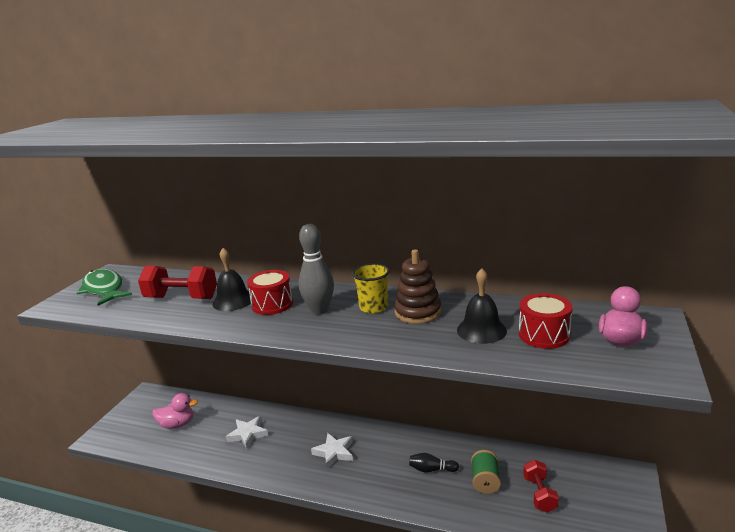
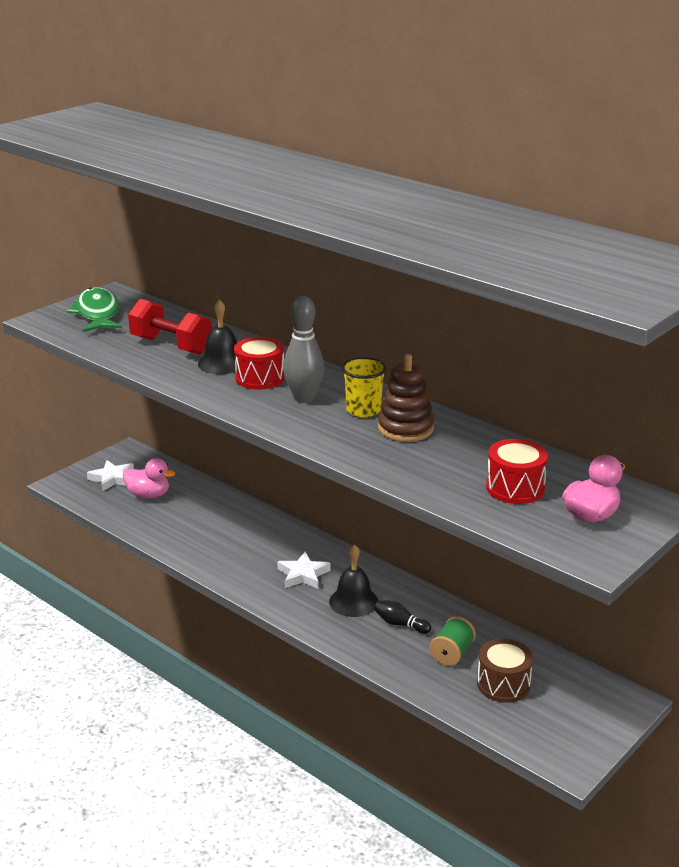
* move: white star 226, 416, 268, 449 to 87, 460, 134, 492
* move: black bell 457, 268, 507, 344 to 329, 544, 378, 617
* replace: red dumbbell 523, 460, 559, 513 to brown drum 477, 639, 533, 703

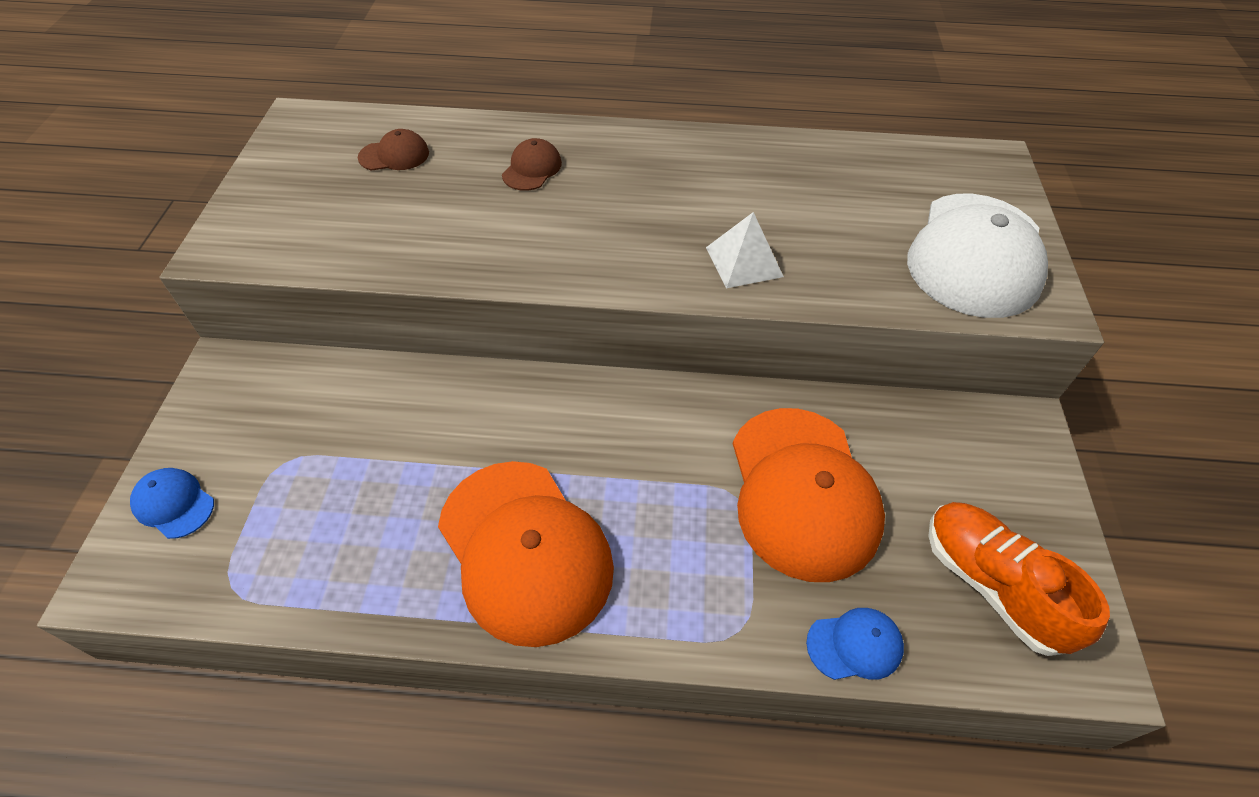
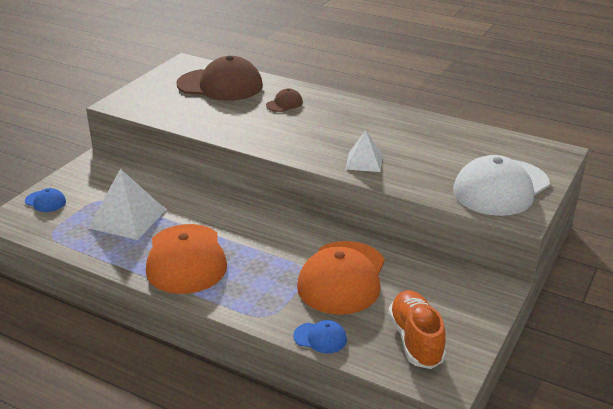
* rotate: blue cap 130, 468, 214, 539 = 25, 188, 66, 212 150 degrees clockwise
* insert: white pyramid 88, 169, 166, 240
* resize: brown cap 358, 129, 429, 171 = 176, 56, 263, 101 x2.29

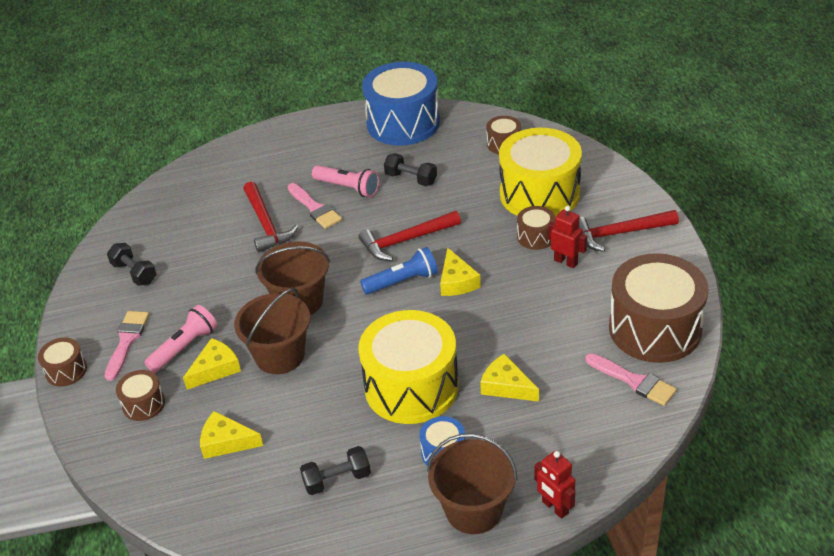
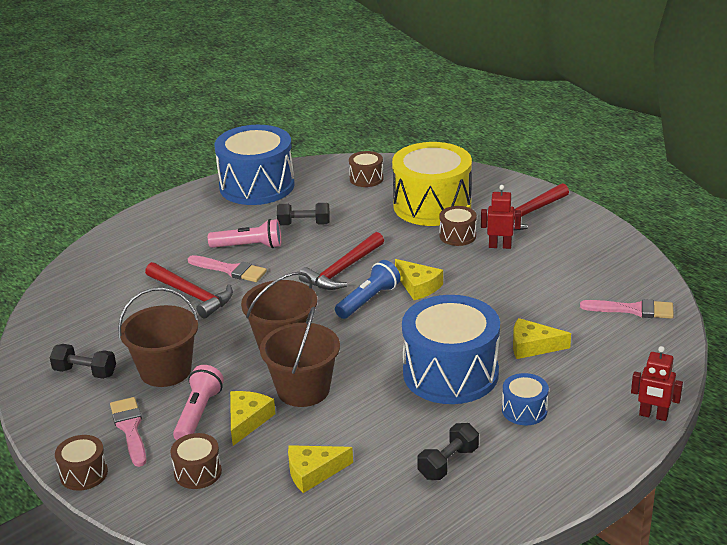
* move: brown bucket 427, 433, 518, 534 to 118, 287, 199, 387
* recolor: yellow drum 358, 310, 459, 424 to blue drum 402, 295, 500, 404
* delete: brown drum 609, 253, 708, 363

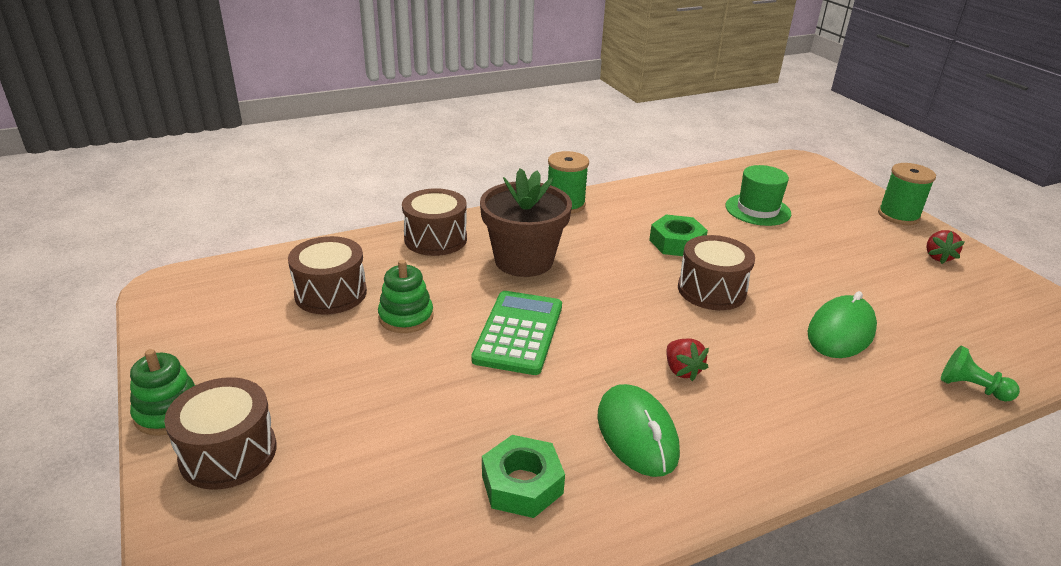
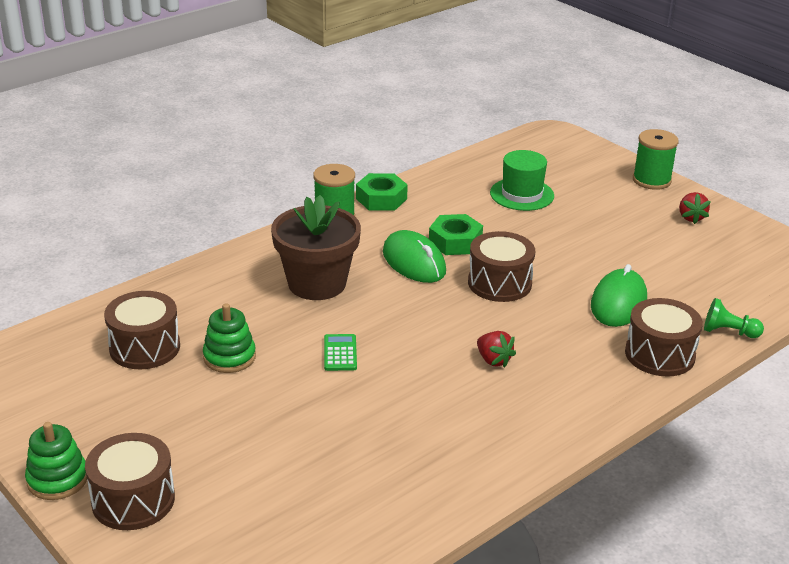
* resize: green calculator 471, 291, 562, 375 = 324, 334, 357, 371 x0.51
* move: green nut 482, 435, 565, 518 to 356, 173, 408, 211
* move: green mouse 597, 384, 680, 477 to 383, 230, 446, 283
* move: brown drum 402, 188, 467, 256 to 625, 298, 703, 376

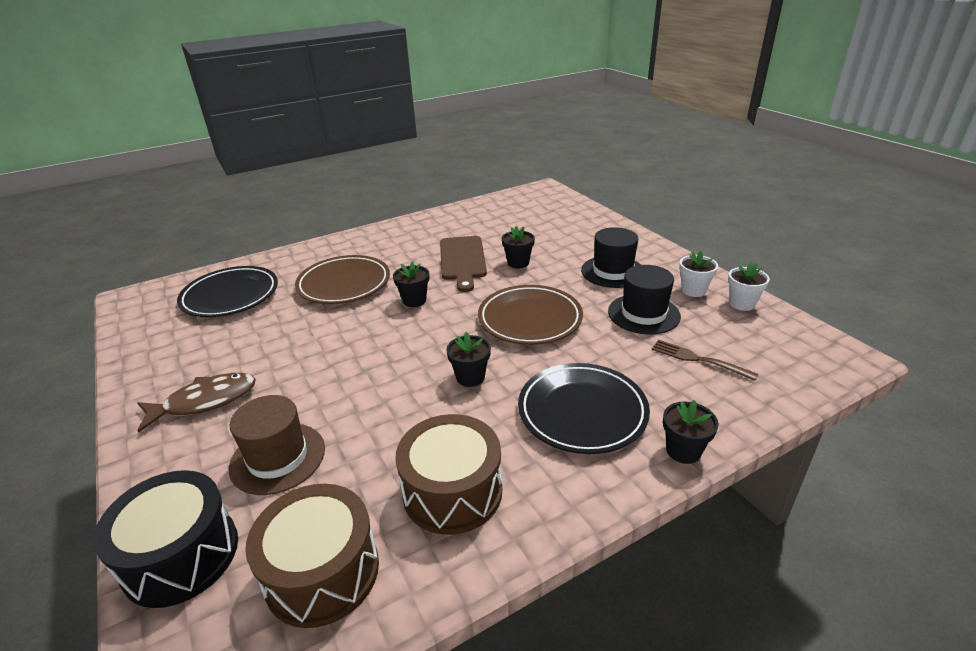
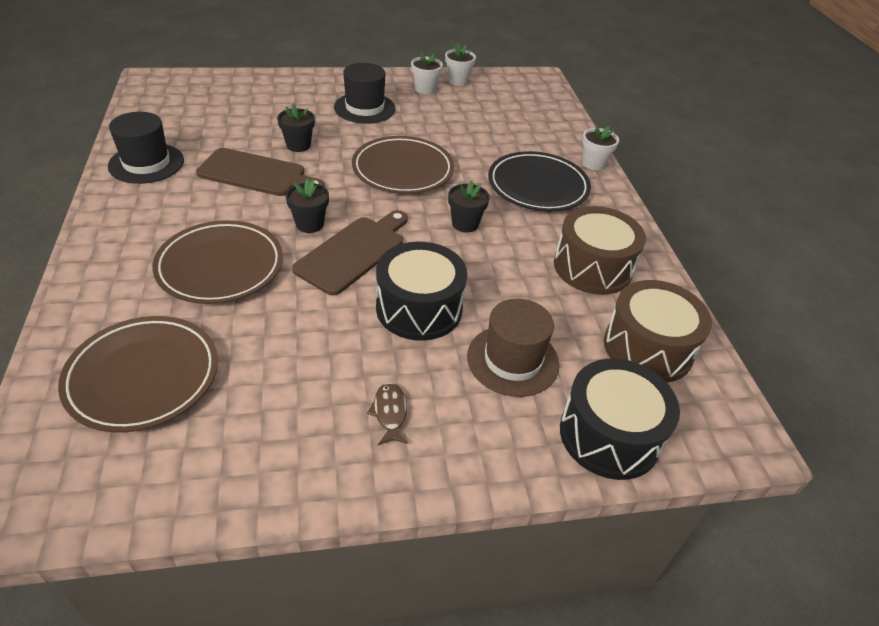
* recolor: black plate 177, 266, 278, 317 to brown plate 58, 316, 218, 433
* move: black hat 608, 265, 681, 334 to 108, 112, 184, 184
* insert: brown cutting board 292, 210, 408, 295
* resize: brown fish 137, 373, 256, 433 = 367, 382, 408, 445 x0.55
* insert: black drum 376, 242, 467, 341
* recolor: black flower pot 663, 400, 719, 464 to white flower pot 582, 124, 619, 170
* delete: brown fork 651, 339, 759, 381

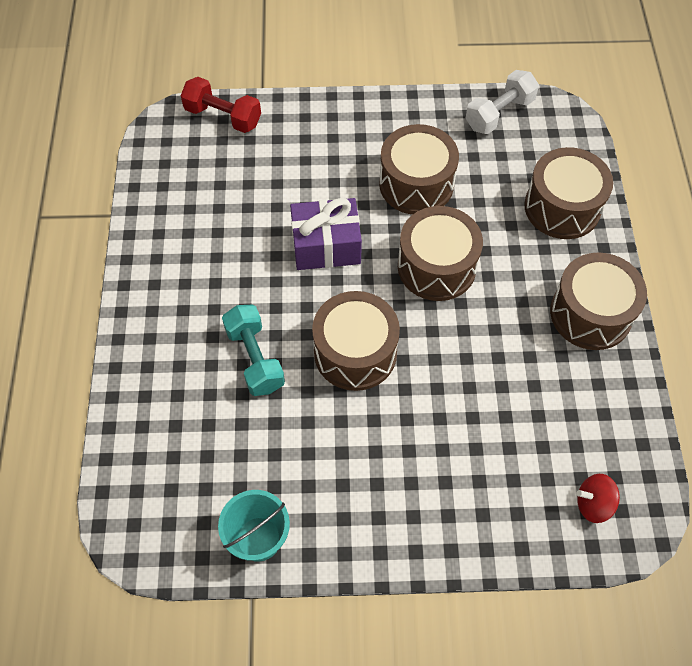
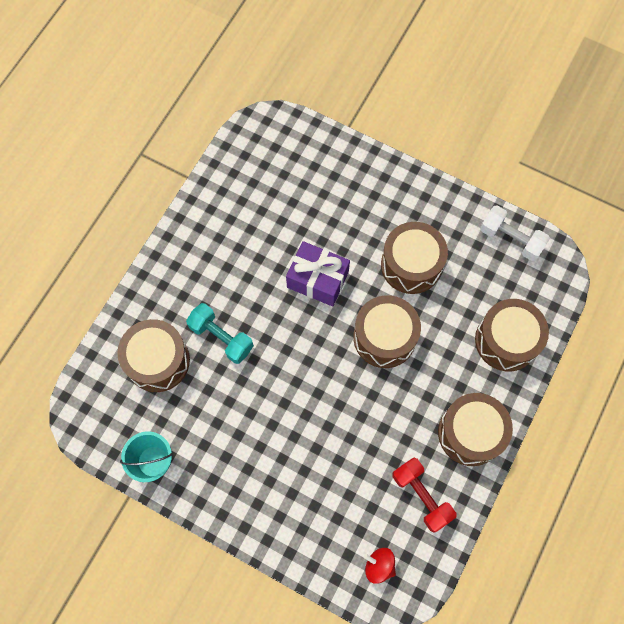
* move: brown drum 312, 291, 400, 391 to 117, 319, 190, 392
* rotate: turquoise dumbbell 222, 305, 285, 396 = 186, 303, 254, 364 60 degrees counterclockwise
* move: red dumbbell 181, 77, 261, 133 to 392, 457, 457, 533
* rotate: white dumbbell 465, 70, 539, 134 = 480, 205, 550, 261 45 degrees clockwise

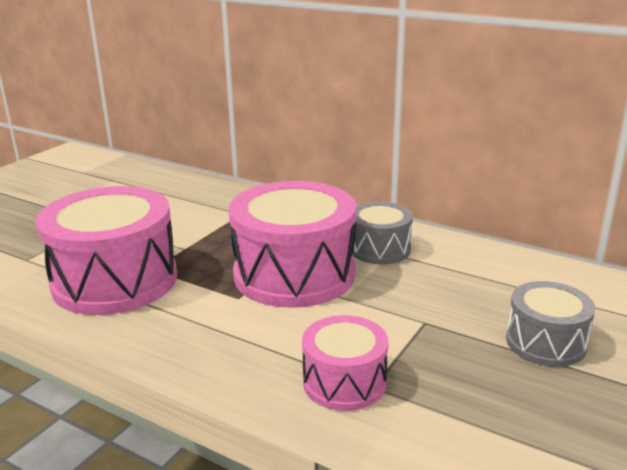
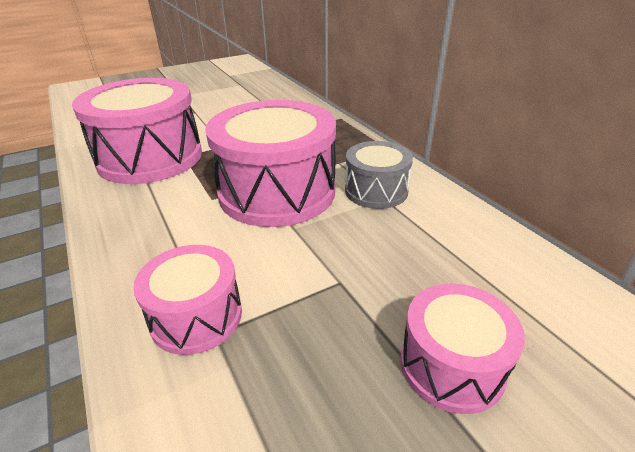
* recolor: grey drum 506, 281, 596, 367 to pink drum 400, 283, 525, 414

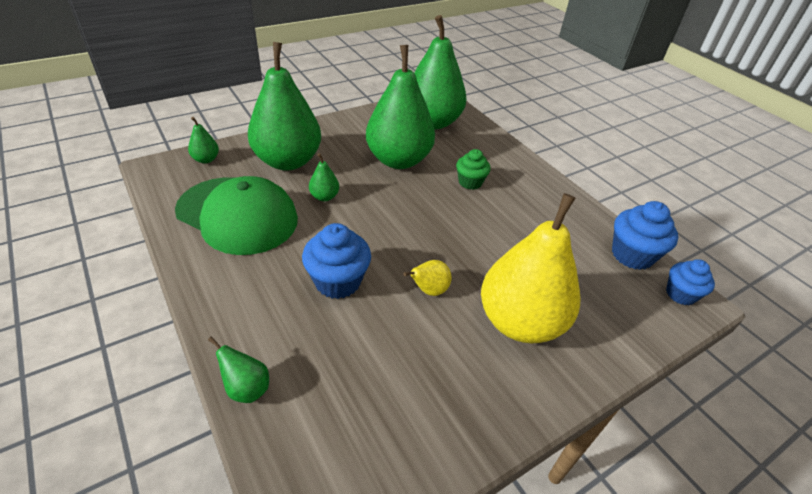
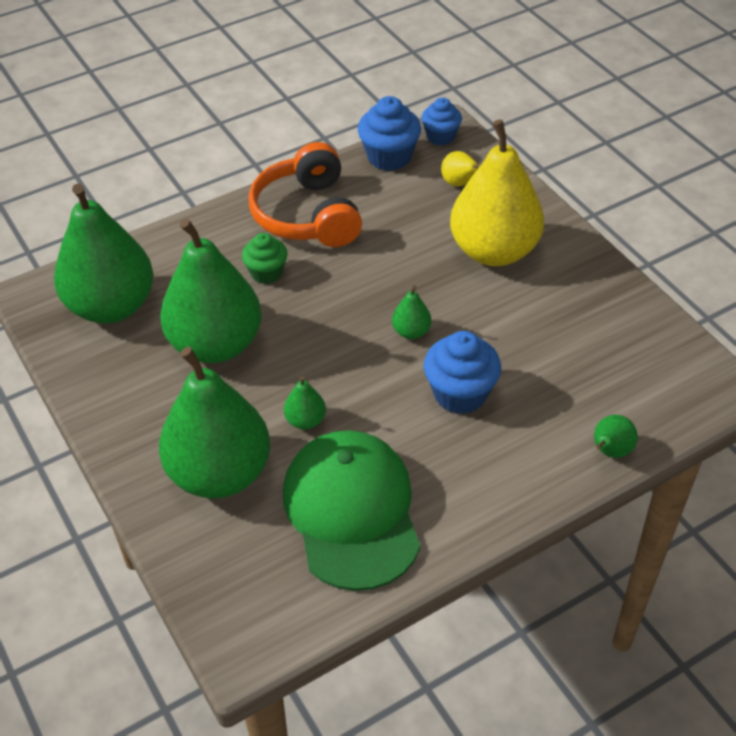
* insert: orange headphones 248, 142, 362, 247
* rotate: green cap 175, 176, 298, 255 = 283, 430, 420, 591 45 degrees counterclockwise
* move: green pear 188, 117, 219, 163 to 392, 285, 431, 339
* move: yellow pear 403, 260, 452, 296 to 441, 151, 480, 187

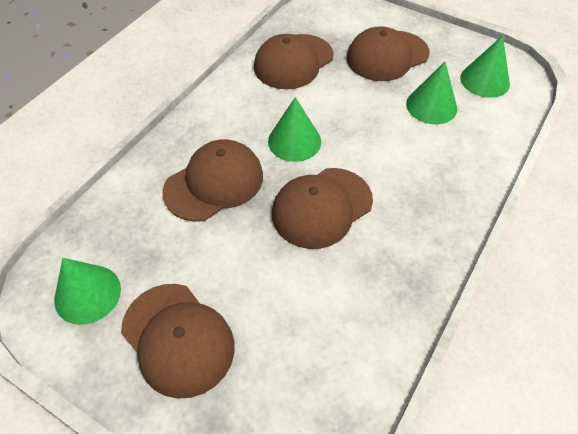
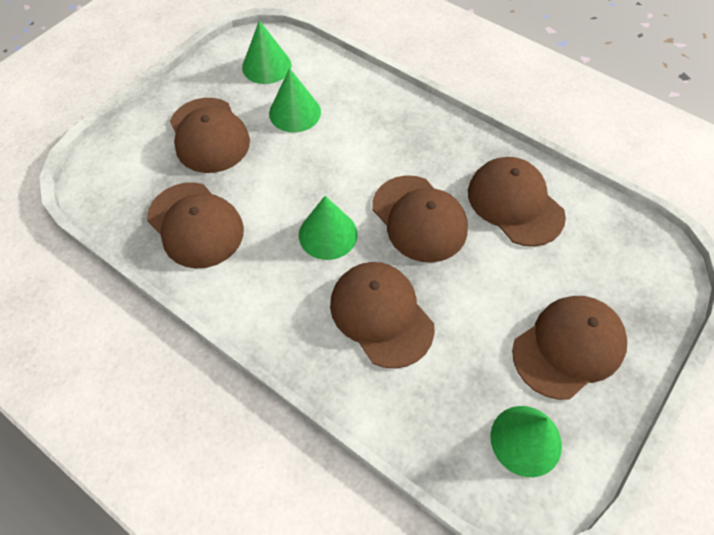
* insert: brown cap 468, 157, 566, 247

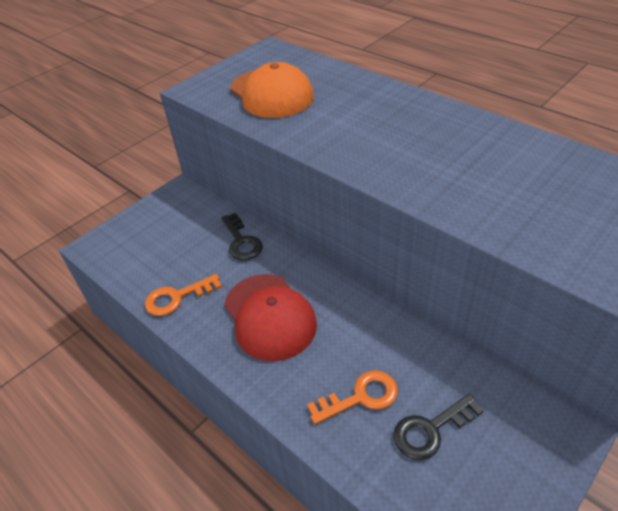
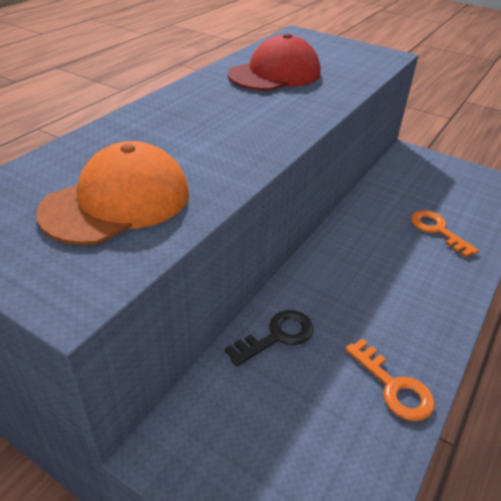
* move: red cap 224, 274, 317, 361 to 228, 33, 321, 91
* delete: black key 393, 394, 484, 460

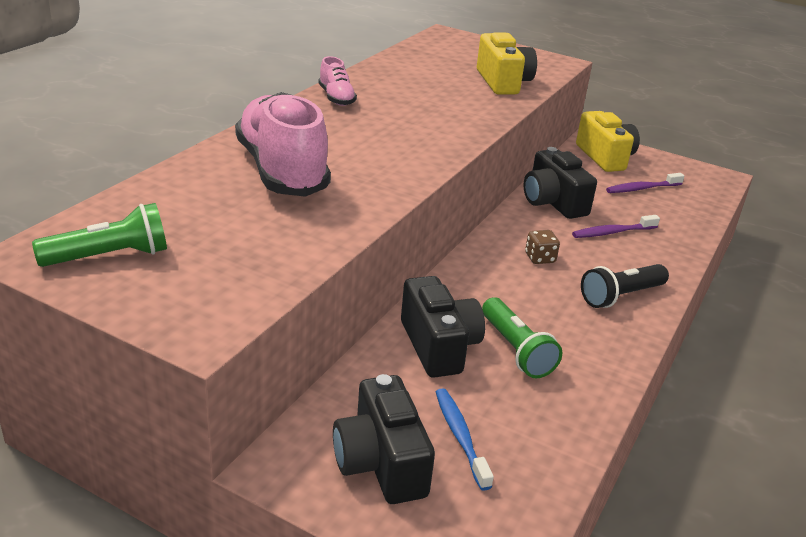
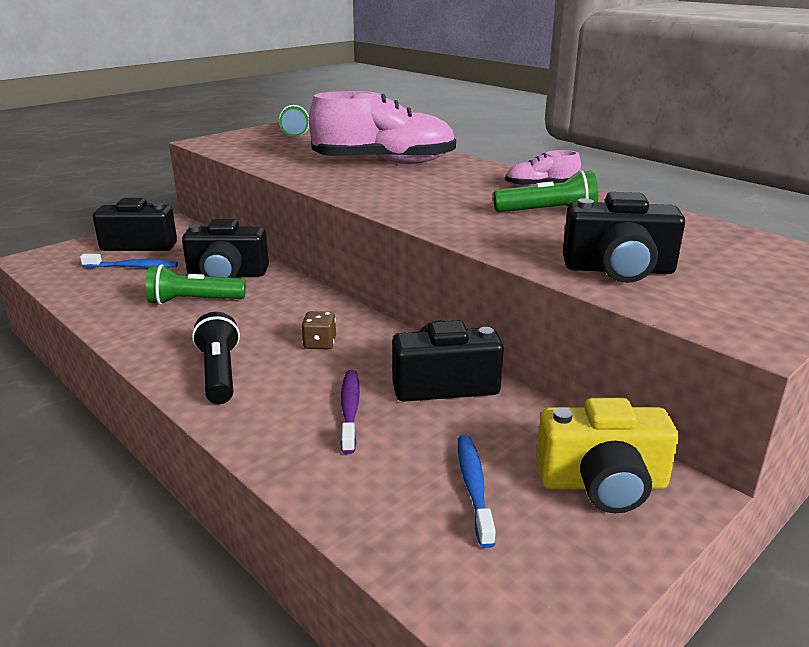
* recolor: purple toothbrush 606, 173, 684, 193 to blue toothbrush 458, 435, 496, 548
* insert: green flashlight 493, 170, 598, 212
* recolor: yellow camera 477, 32, 537, 94 to black camera 563, 192, 685, 283

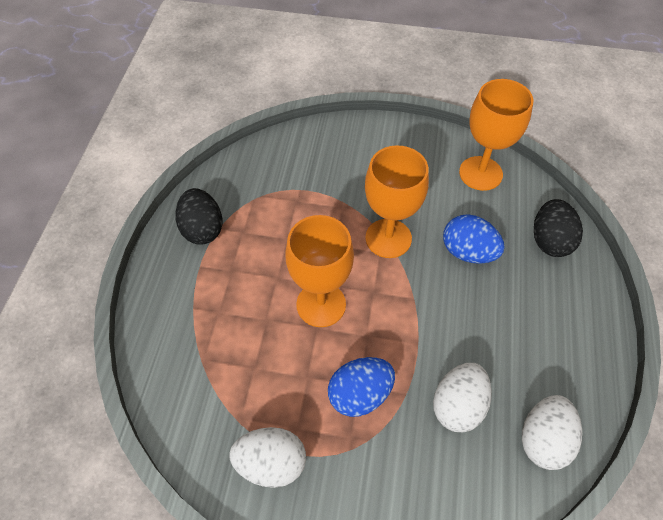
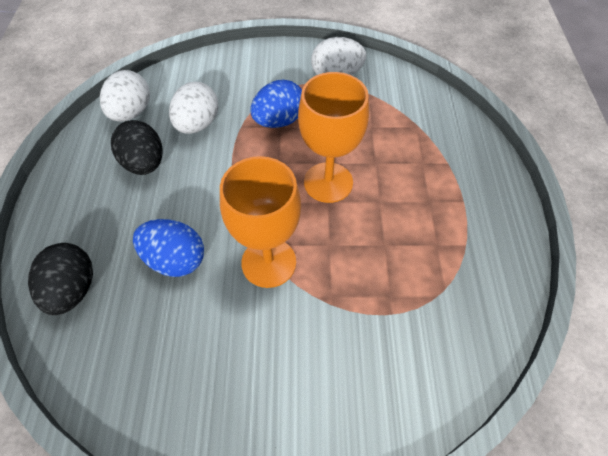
* move: black egg 175, 188, 223, 245 to 111, 120, 162, 175
* delete: orange goblet 459, 79, 533, 191

